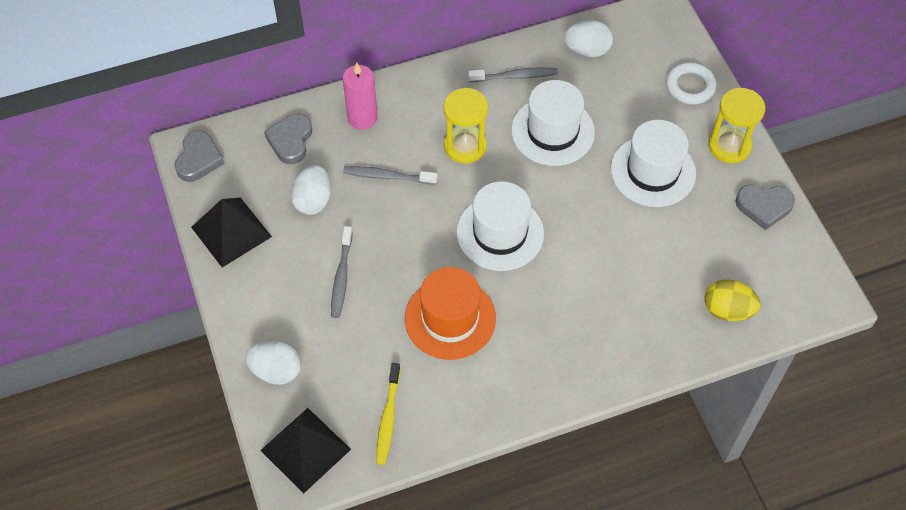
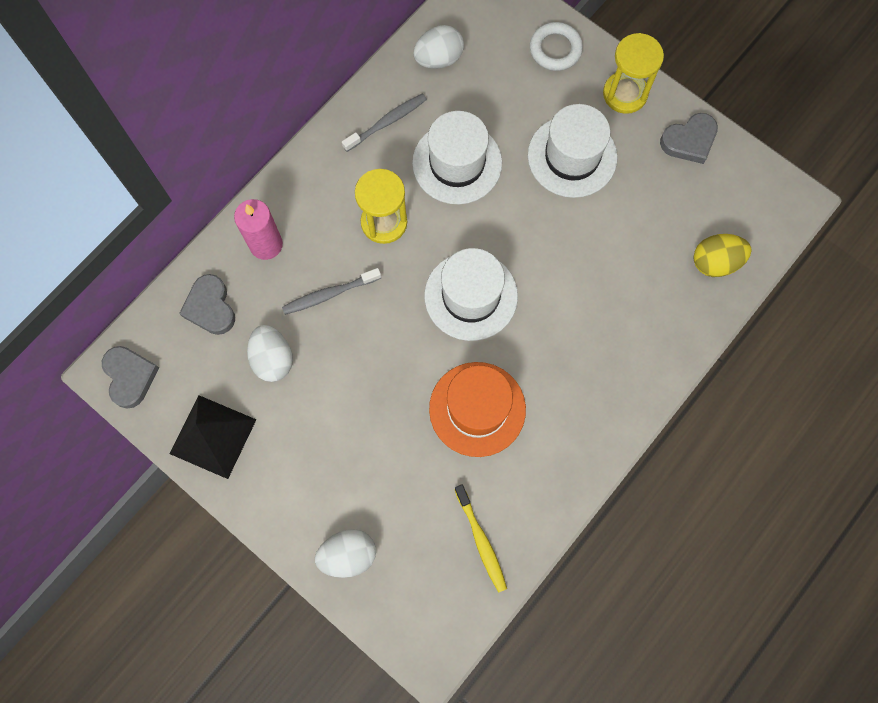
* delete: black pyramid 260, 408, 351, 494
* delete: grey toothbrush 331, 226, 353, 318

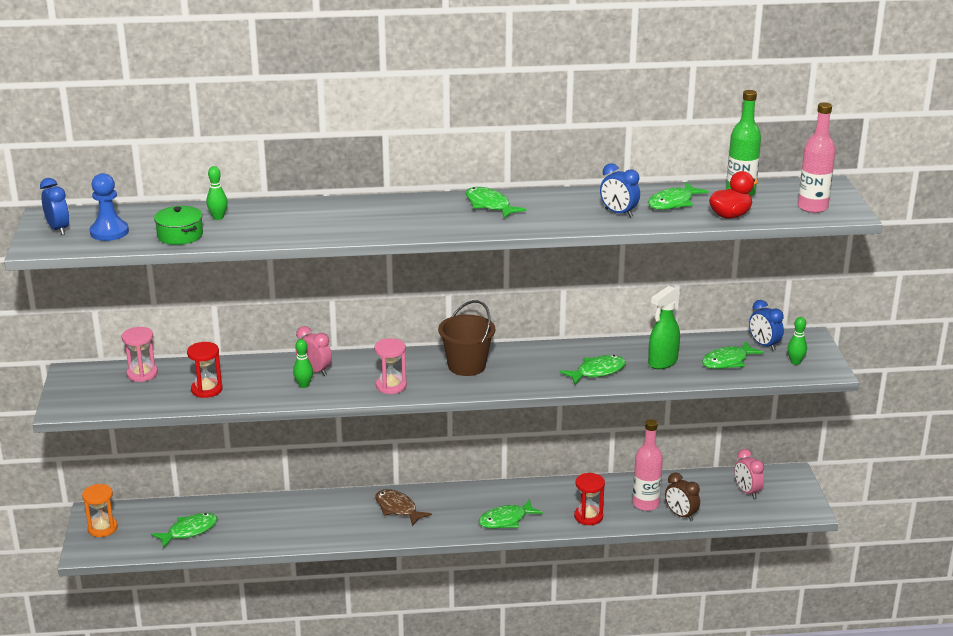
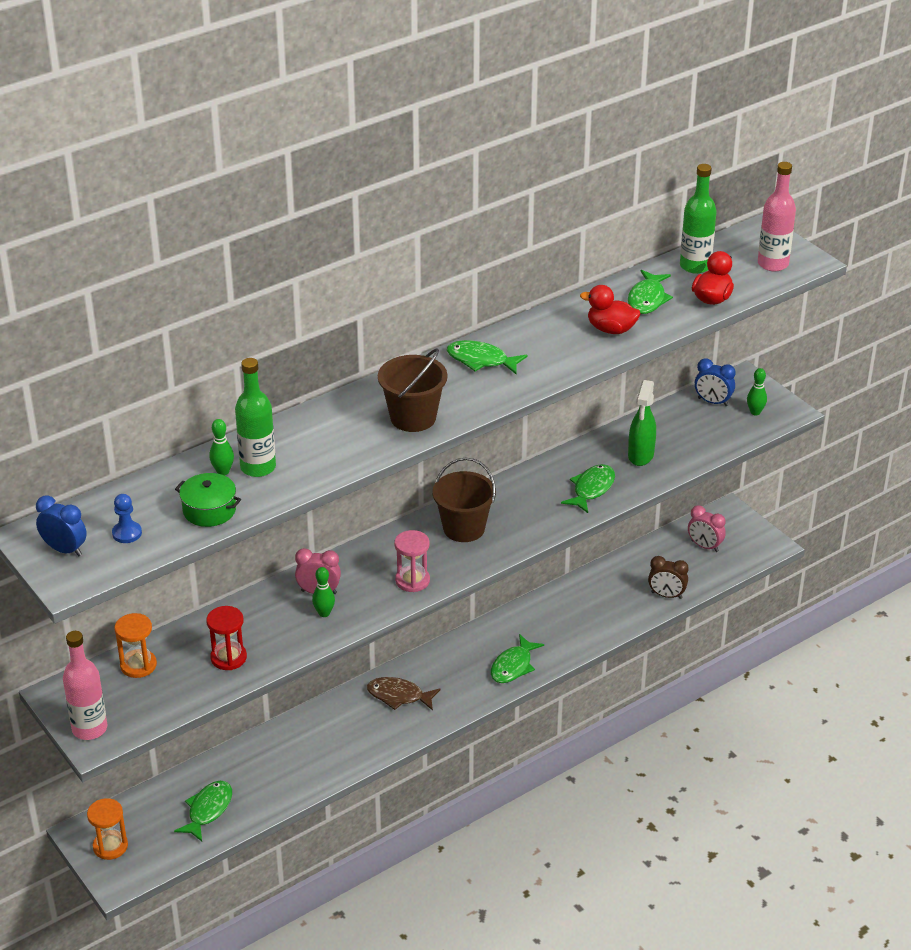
* move: pink bottle 632, 419, 663, 511 to 63, 631, 107, 740
* resize: blue pawn 90, 173, 129, 241 = 112, 494, 142, 543 x0.65
* recolor: pink hourglass 122, 327, 158, 382 to orange hourglass 114, 613, 157, 678
* insert: green bottle 235, 358, 276, 477
* insert: brown bucket 378, 348, 448, 432
* replace: blue clock 600, 163, 640, 217 to red duck 580, 285, 640, 334
* delete: red hourglass 574, 473, 605, 525
* delete: green fish 702, 341, 764, 369

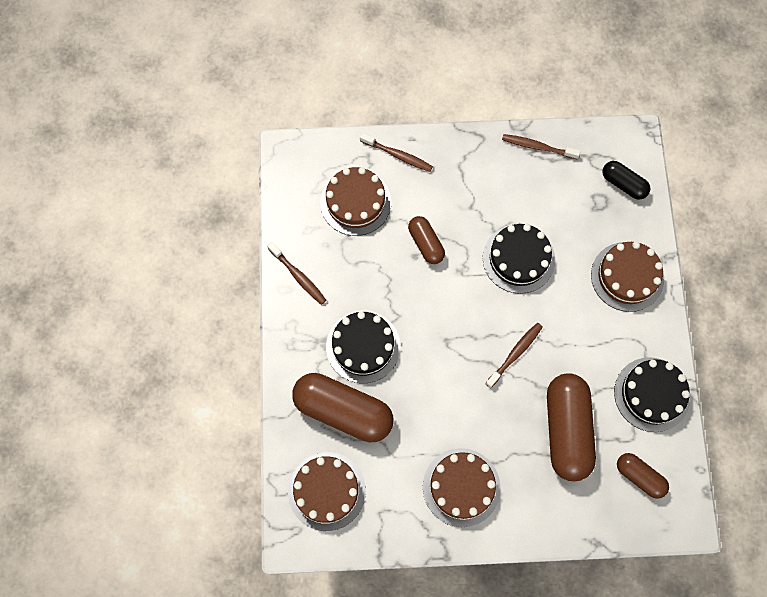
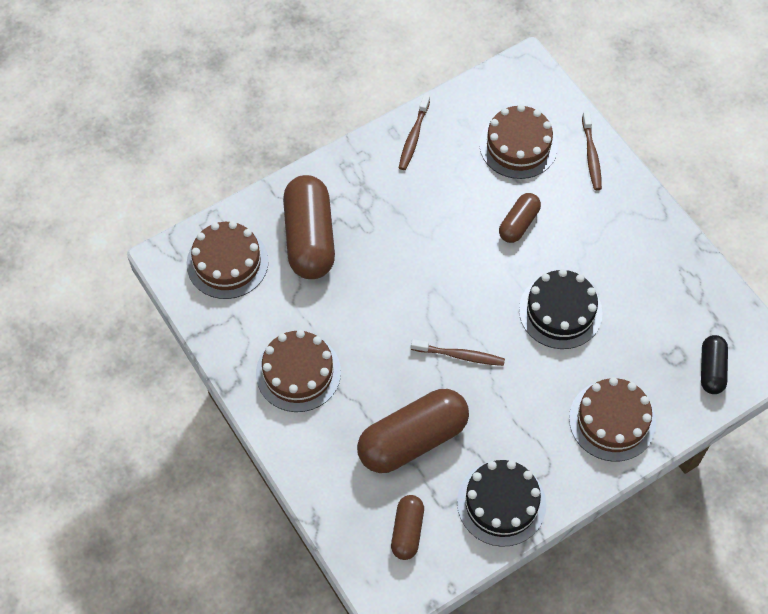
* delete: black cake 326, 311, 401, 383
* delete: brown toothbrush 502, 134, 580, 159

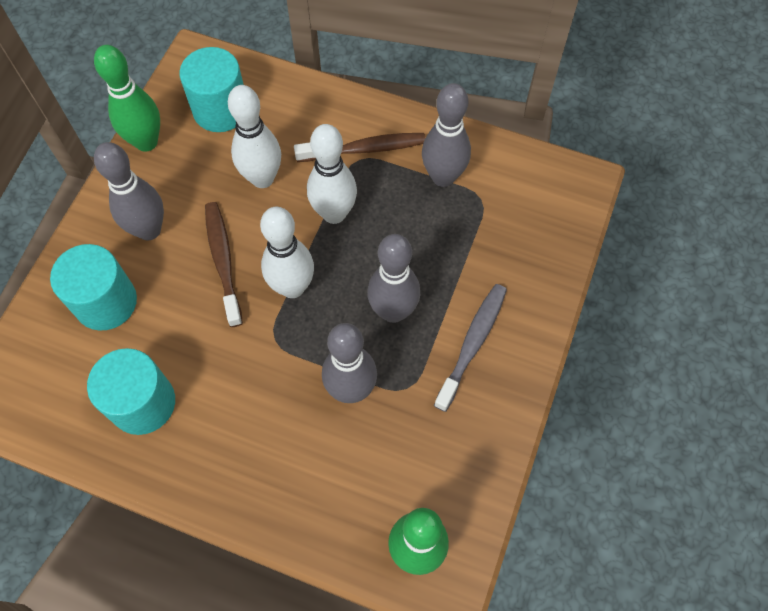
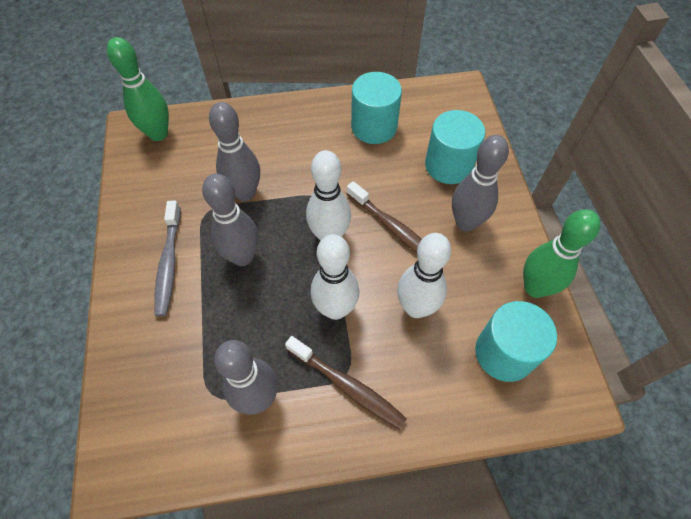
* rotate: brown toothbrush 294, 133, 426, 162 = 285, 336, 407, 430 105 degrees counterclockwise

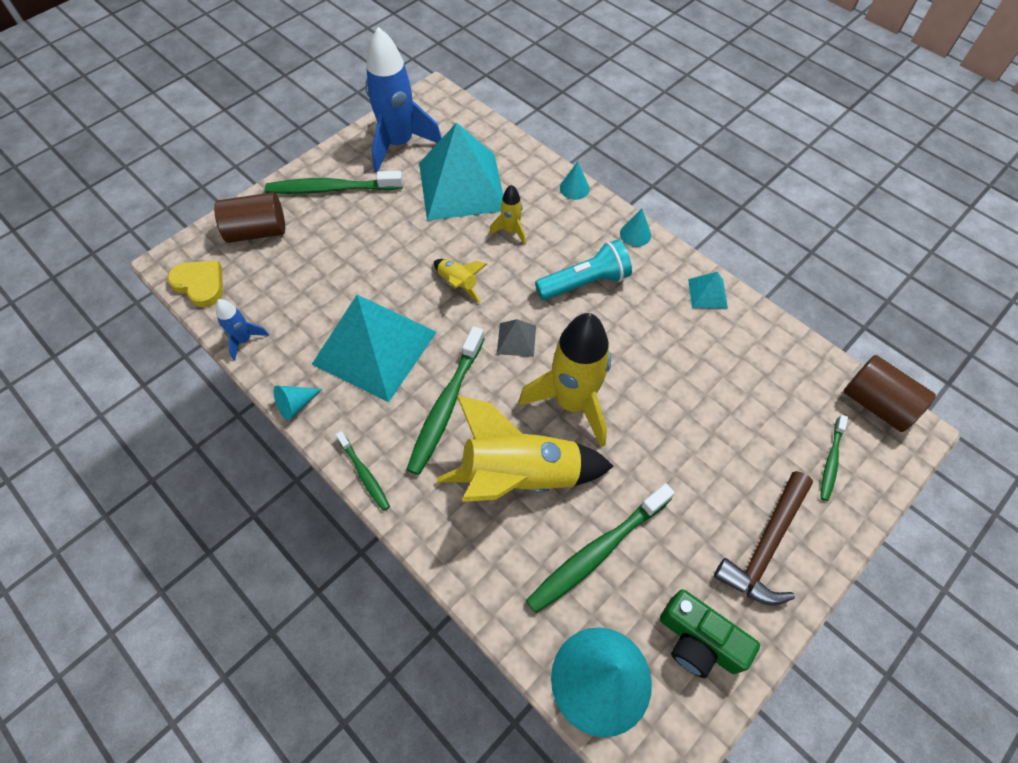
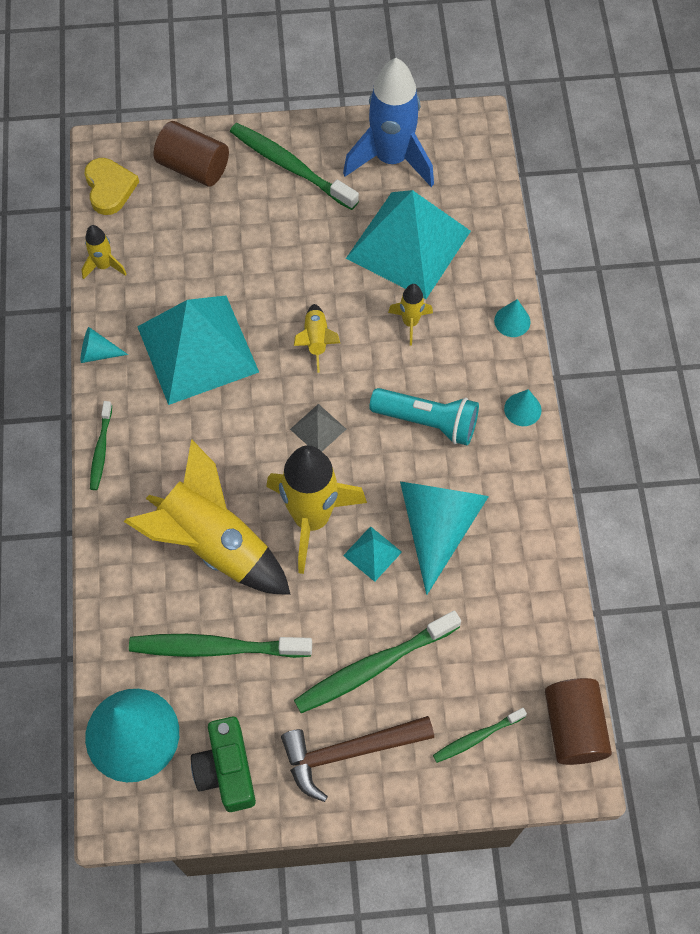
* recolor: blue rocket 215, 299, 269, 360 to yellow rocket 81, 225, 127, 279
* move: green toothbrush 406, 326, 485, 475 to 294, 610, 461, 713
* move: turquoise pyramid 688, 272, 728, 309 to 343, 526, 402, 582
* insert: turquoise cone 400, 482, 489, 595

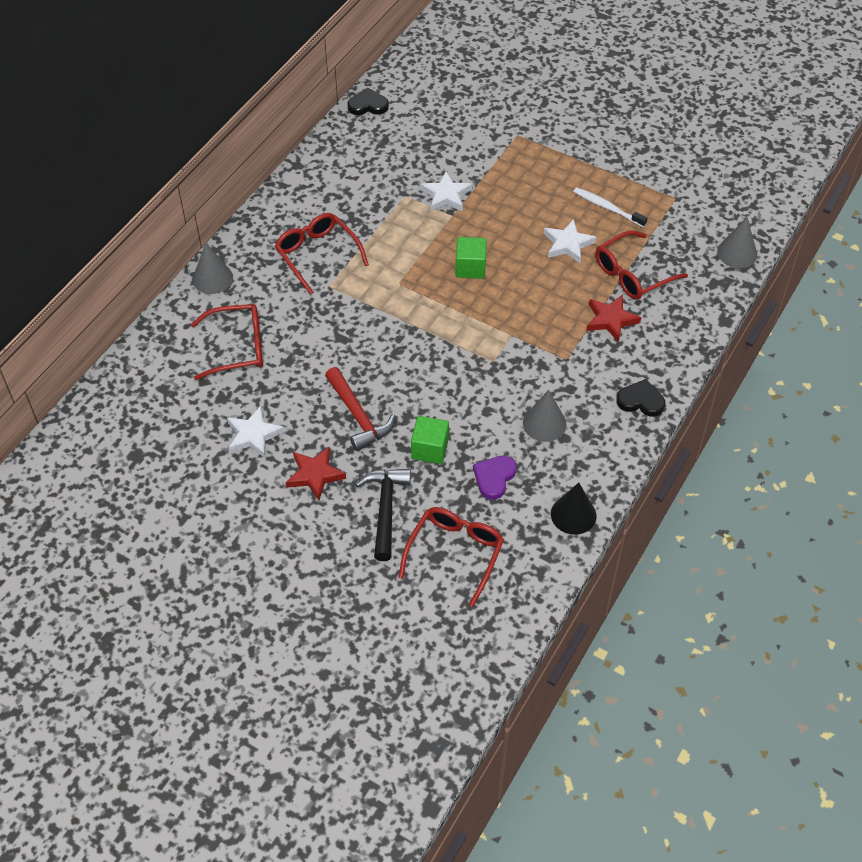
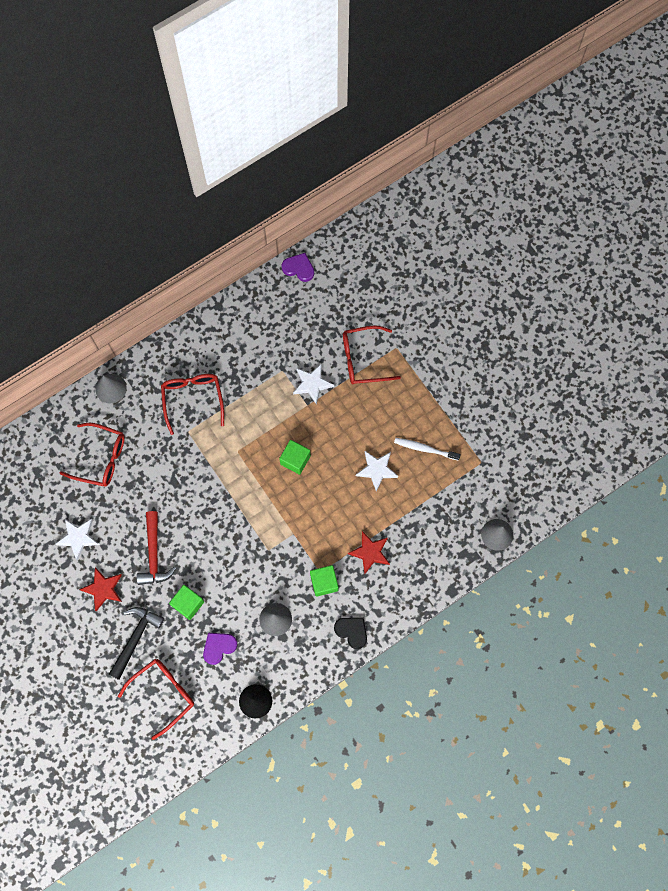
* recolor: black heart 347, 88, 389, 115 to purple heart 281, 253, 314, 282
* insert: green cube 310, 565, 339, 597
* move: red glasses 596, 230, 688, 300 to 343, 325, 401, 384
* rotate: white toothbrush 573, 187, 647, 227 = 394, 438, 461, 460 45 degrees counterclockwise

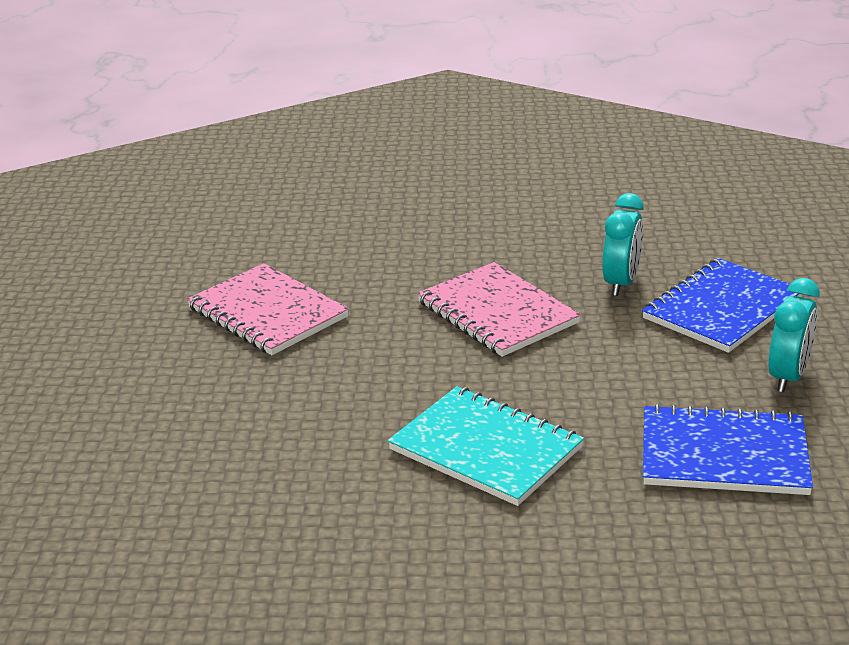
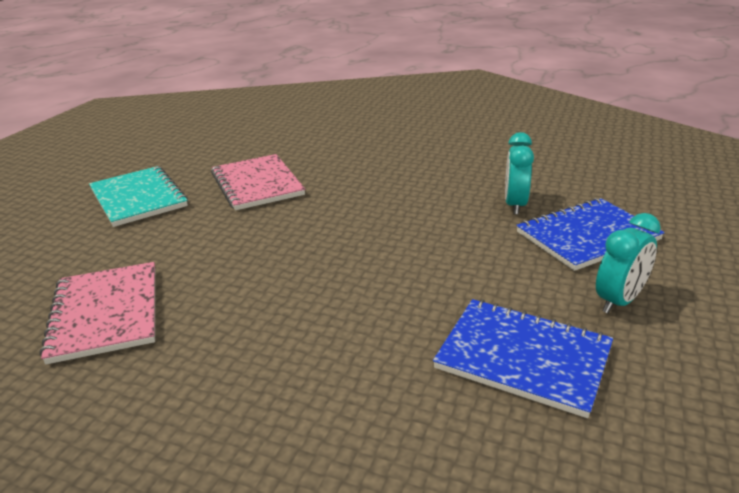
* move: pink notebook 417, 262, 581, 357 to 40, 262, 155, 364
* move: turquoise notebook 388, 386, 584, 506 to 89, 166, 188, 227
* rotate: turquoise clock 602, 193, 644, 296 = 505, 132, 534, 215 150 degrees clockwise

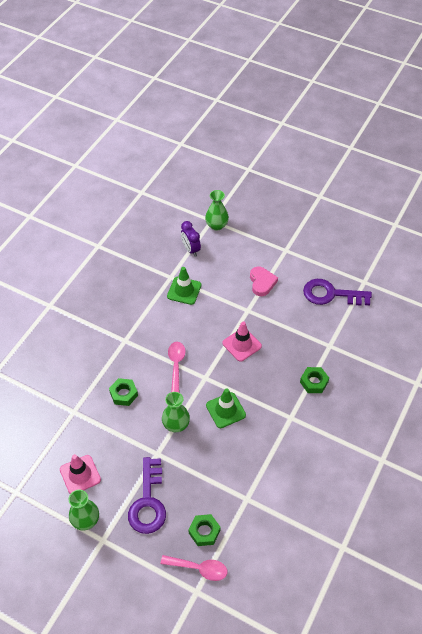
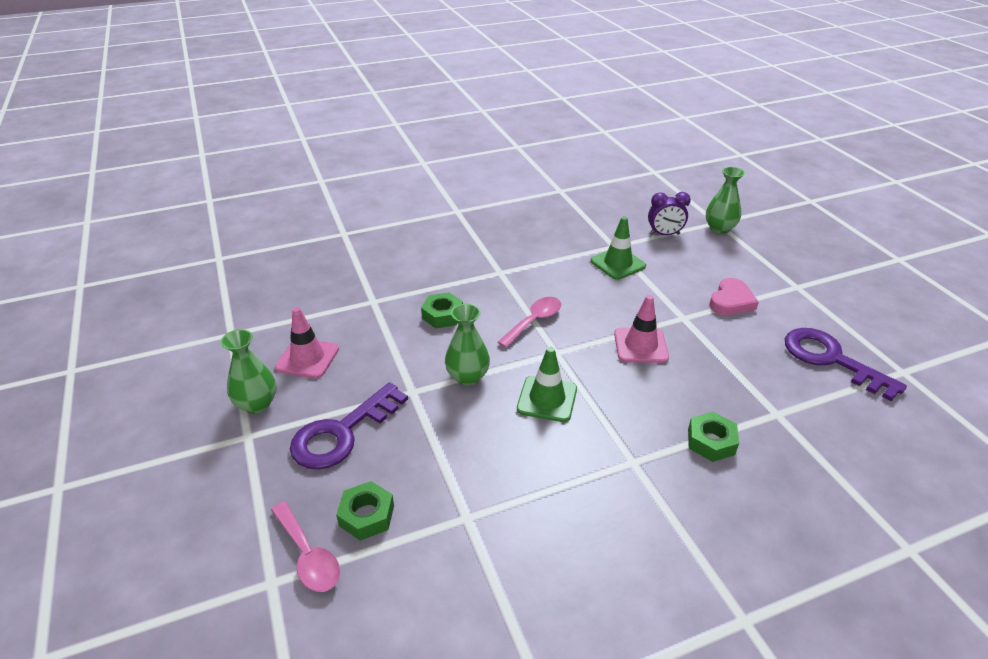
* rotate: purple clock 181, 221, 201, 257 = 648, 192, 691, 236 105 degrees counterclockwise

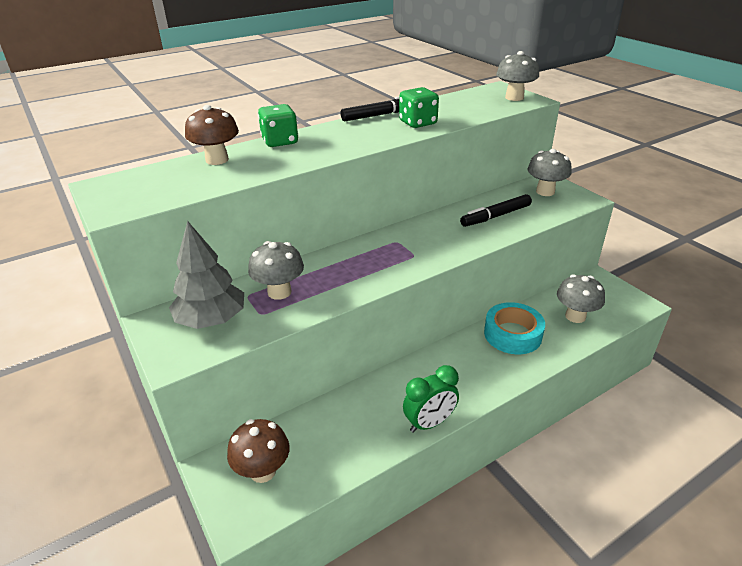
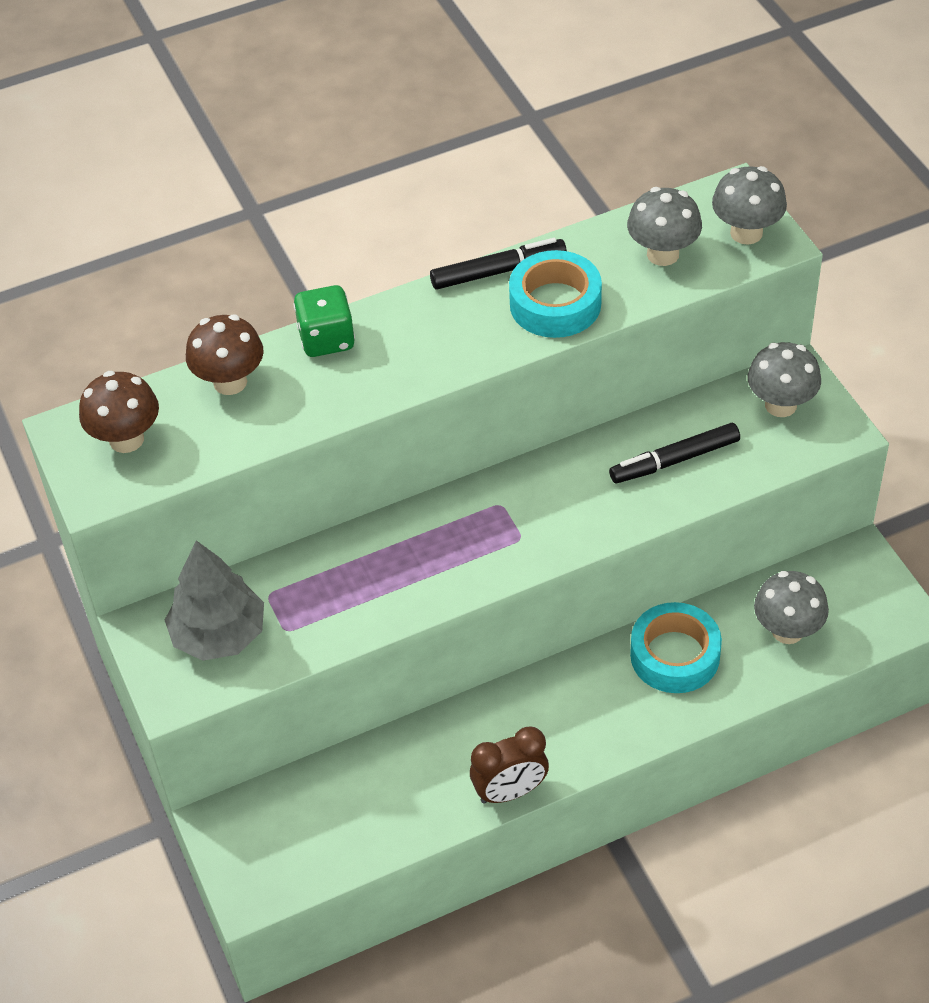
* move: brown mushroom 227, 419, 290, 483 to 79, 371, 159, 453
* recolor: green clock 403, 365, 459, 433 to brown clock 470, 726, 549, 804
* replace: green dice 399, 87, 439, 128 to turquoise tape 509, 250, 602, 338
* move: grey mushroom 248, 241, 304, 300 to 627, 187, 702, 266

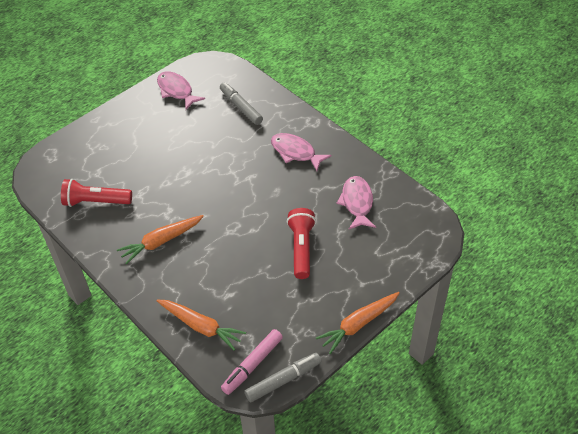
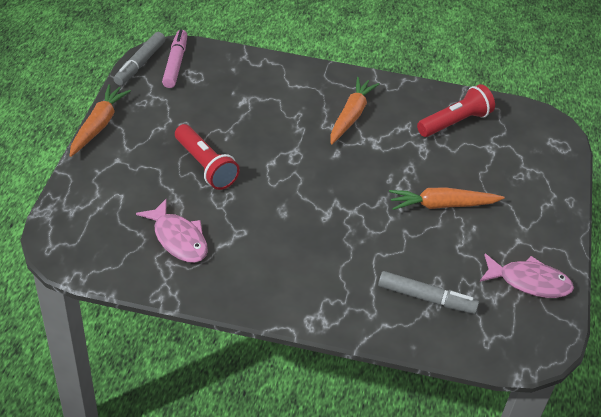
* move: orange carrot 157, 299, 246, 351 to 389, 187, 505, 210
* delete: pink fish 271, 133, 331, 171

